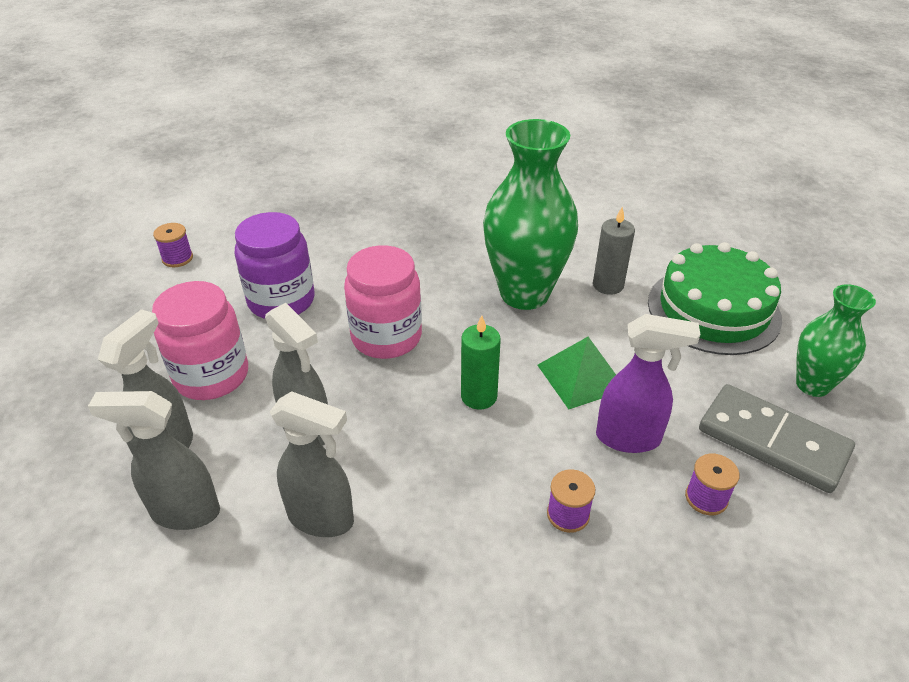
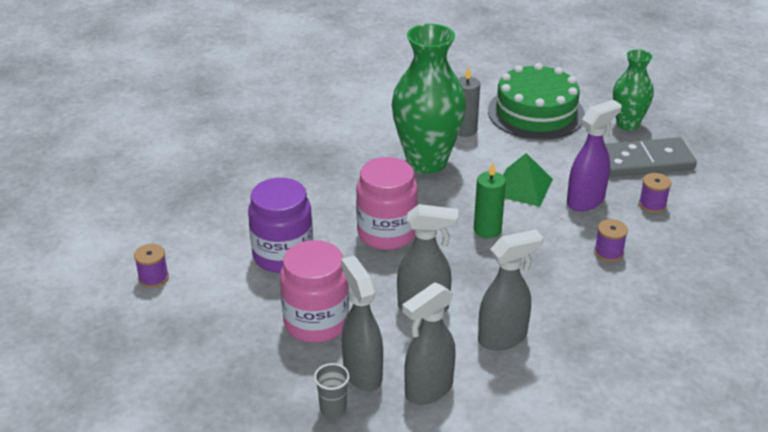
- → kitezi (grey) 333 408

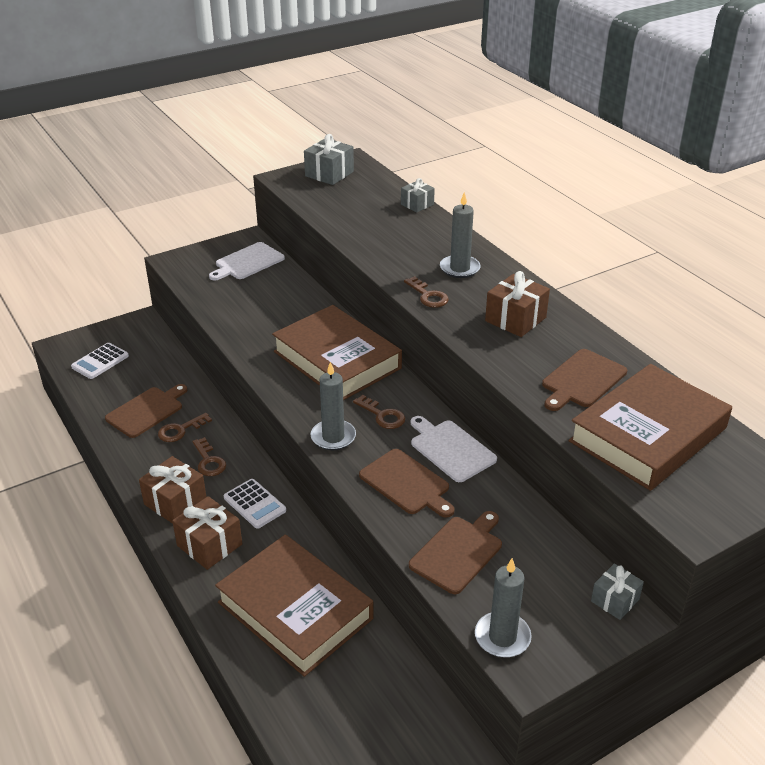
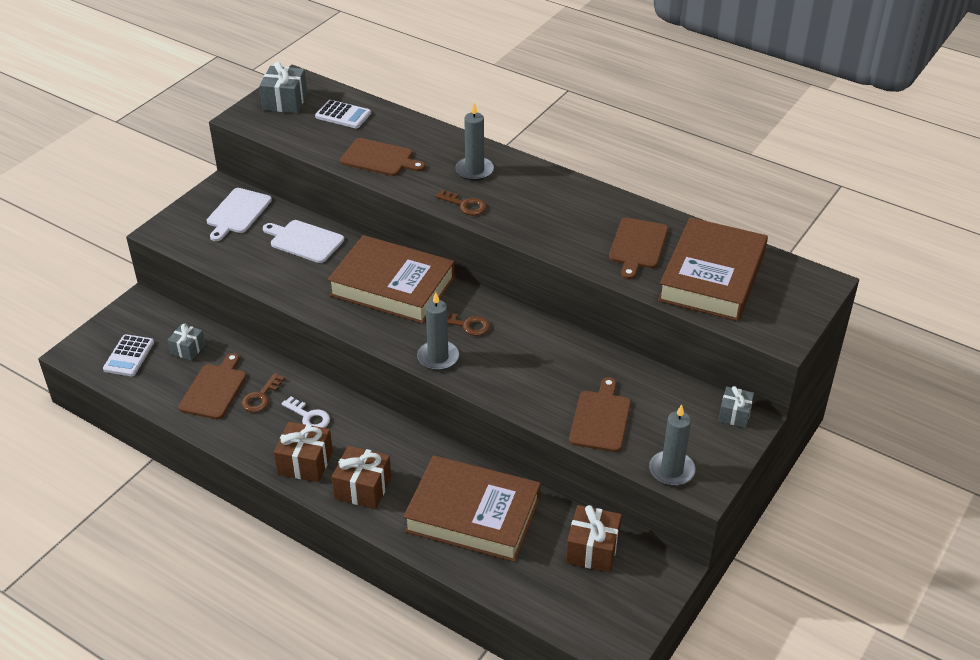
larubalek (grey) 417 204 → larubalek (grey) 188 349, move
larubalek (brown) 515 319 → larubalek (brown) 592 549, move
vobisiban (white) 450 449 → vobisiban (white) 304 241, move
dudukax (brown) 209 461 → dudukax (white) 309 416
vobisiban (brown) 406 483 → vobisiban (brown) 379 158, move
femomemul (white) 254 504 → femomemul (white) 343 115, move

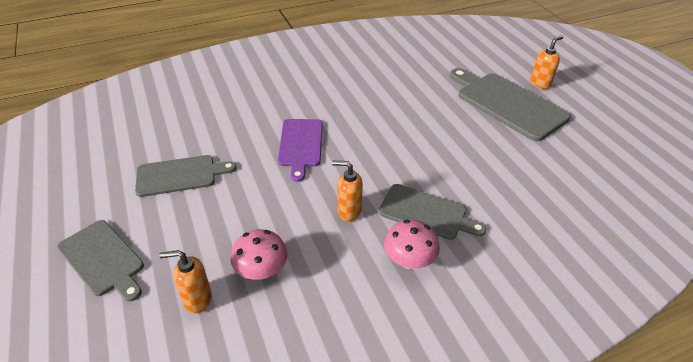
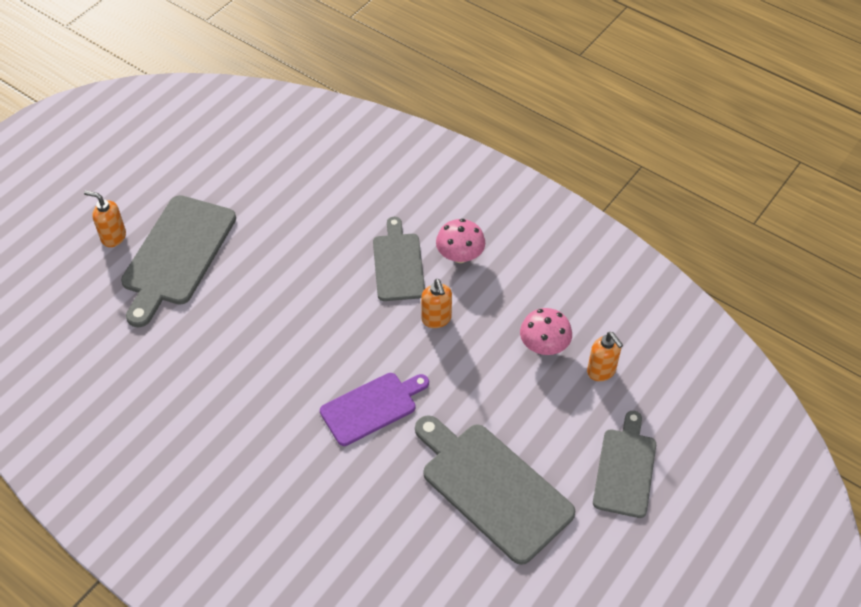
vobisiban (grey) 180 175 → vobisiban (grey) 492 488, x1.56

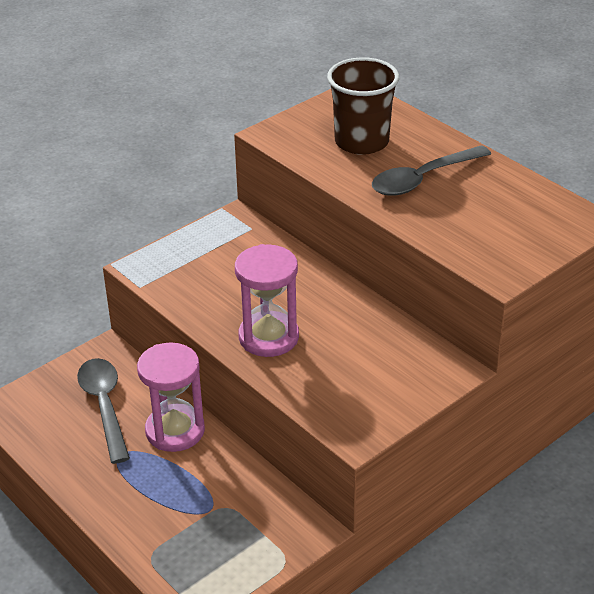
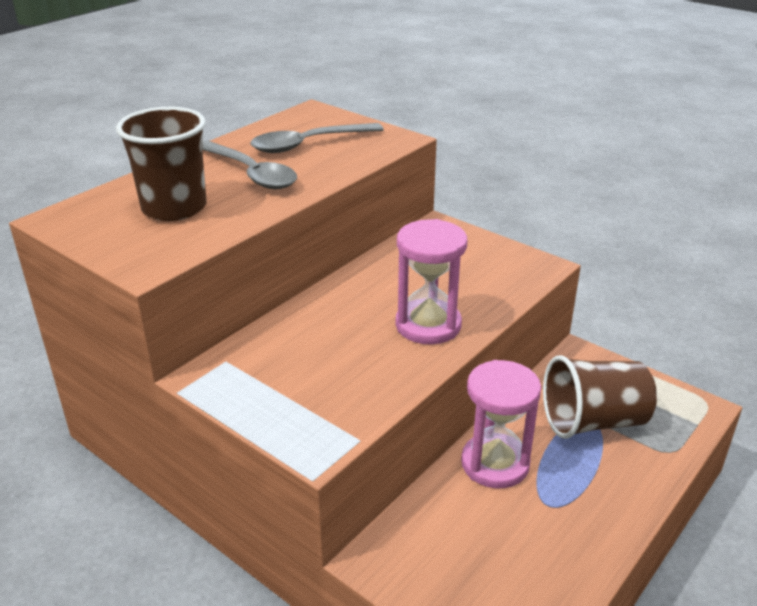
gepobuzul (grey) 104 406 → gepobuzul (grey) 308 144, move
- → kitezi (brown) 593 422

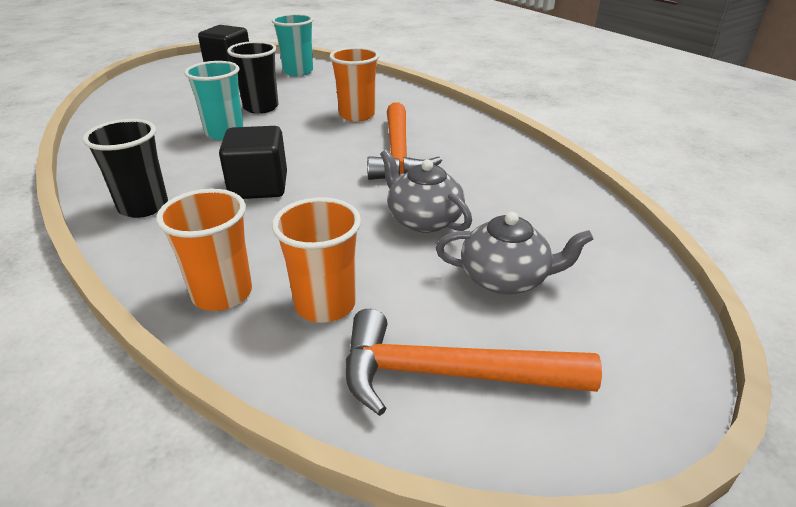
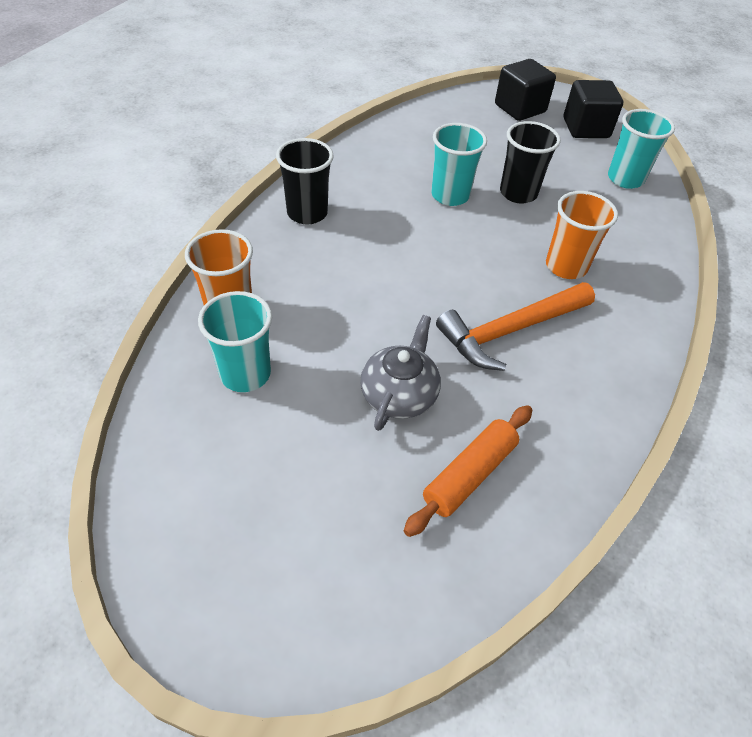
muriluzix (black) 259 186 → muriluzix (black) 520 108, move
kitezi (orange) 325 304 → kitezi (turquoise) 245 374
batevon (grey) 505 278 → -
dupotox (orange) 448 374 → -
- → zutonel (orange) 469 474

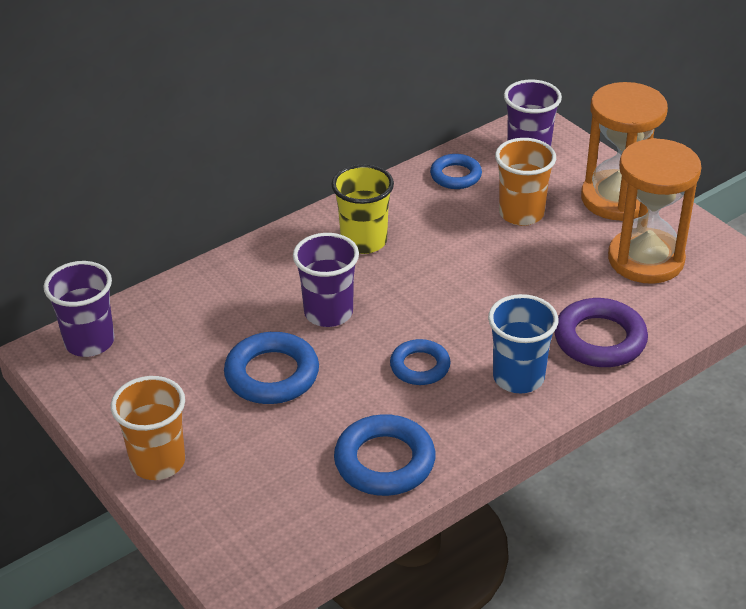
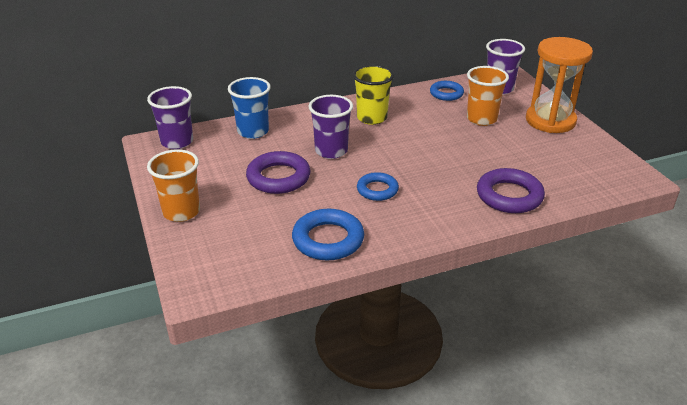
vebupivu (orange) 645 259 → -
kitezi (blue) 518 377 → kitezi (blue) 253 131, move
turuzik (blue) 272 374 → turuzik (purple) 278 177

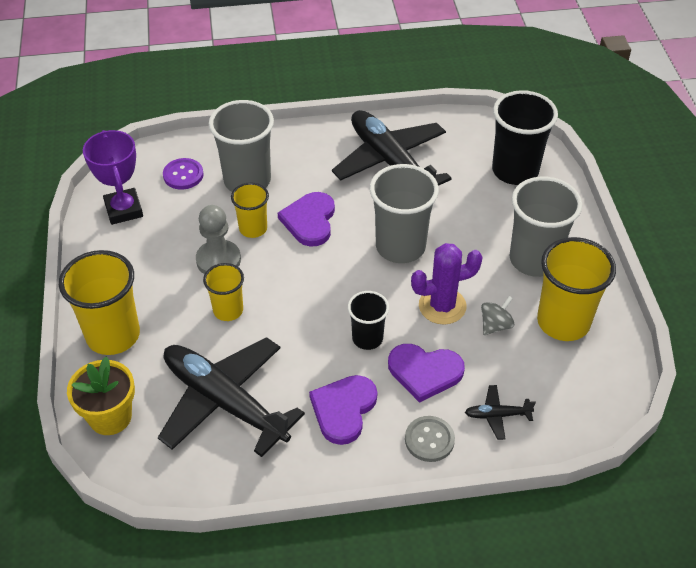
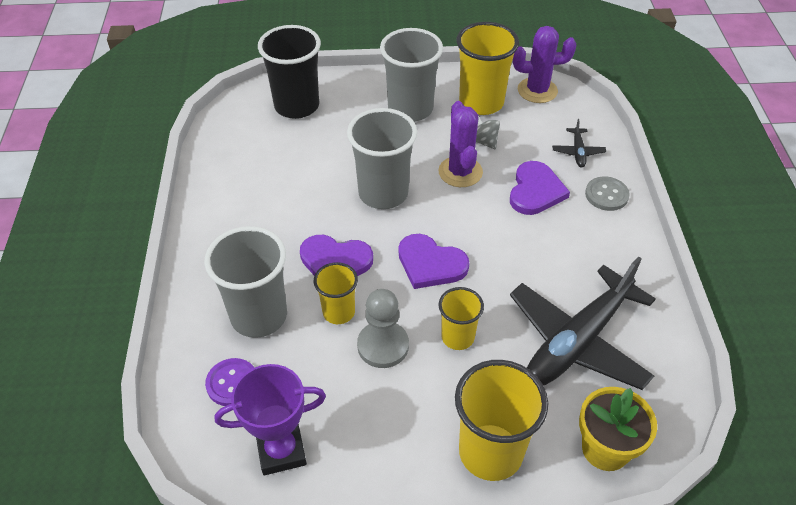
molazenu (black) 390 162 → -
kitezi (black) 367 338 → -
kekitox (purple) 343 409 → kekitox (purple) 430 264, move
- → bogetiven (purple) 537 90

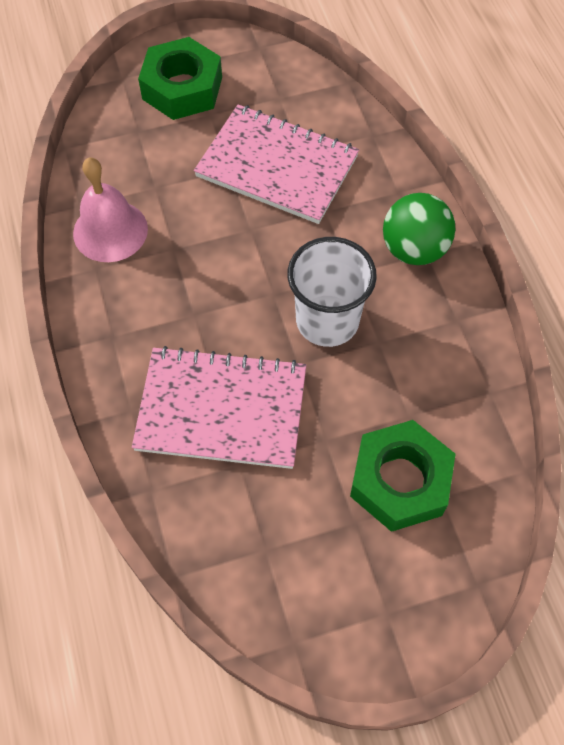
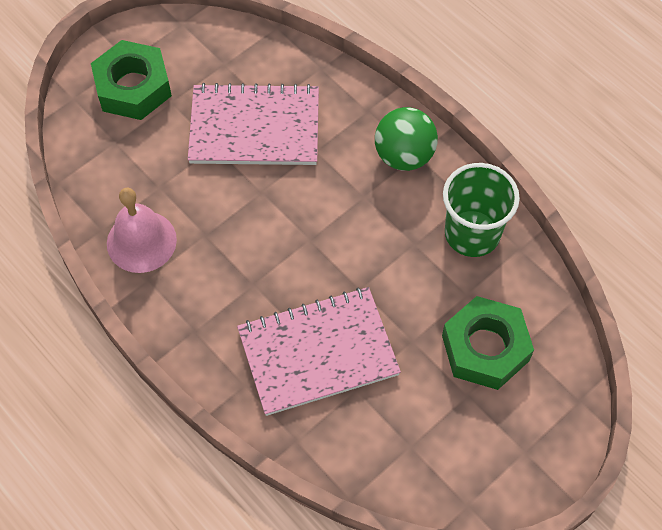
kitezi (white) 327 321 → -
- → kitezi (green) 472 233

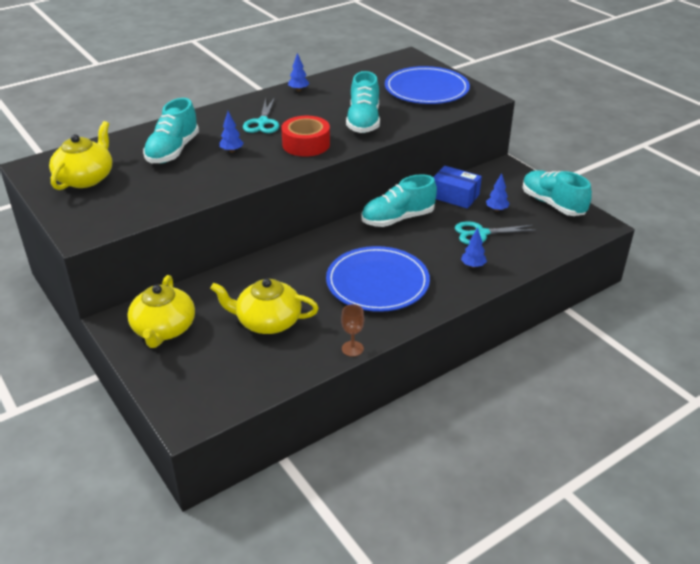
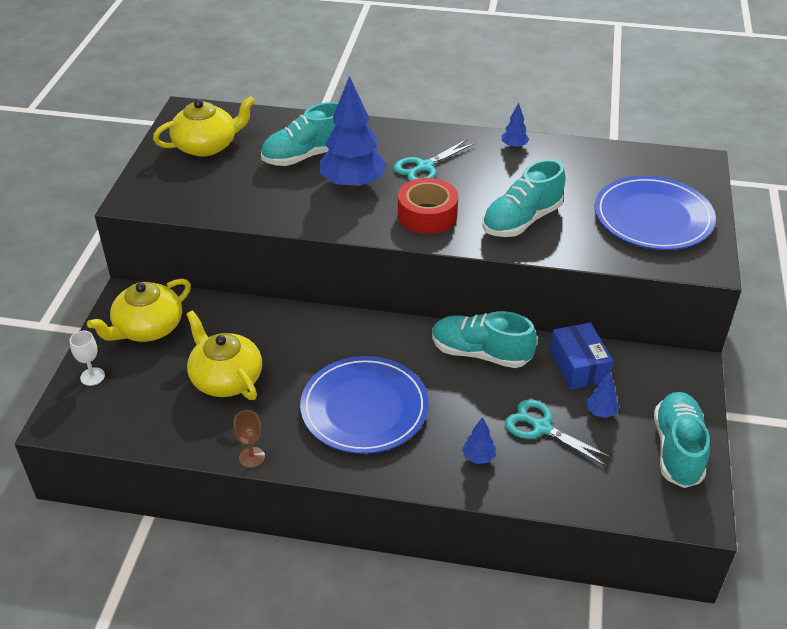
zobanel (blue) 232 151 → zobanel (blue) 353 184, x2.30
- → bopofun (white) 92 376

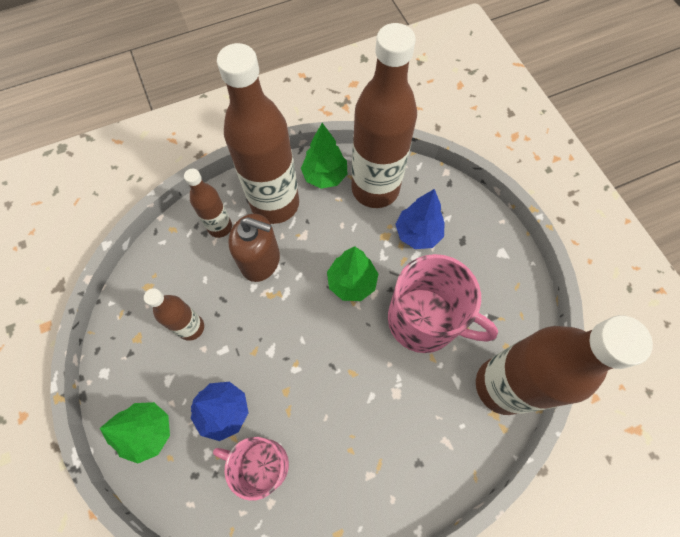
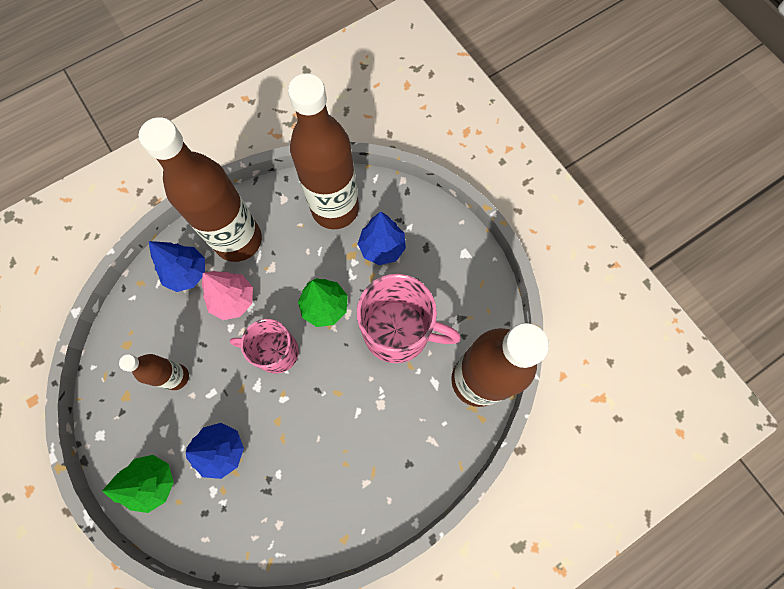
zobanel (green) 325 176 → -
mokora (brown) 220 227 → zobanel (blue) 187 273
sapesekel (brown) 260 261 → zobanel (pink) 233 300
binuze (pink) 262 464 → binuze (pink) 275 352, move

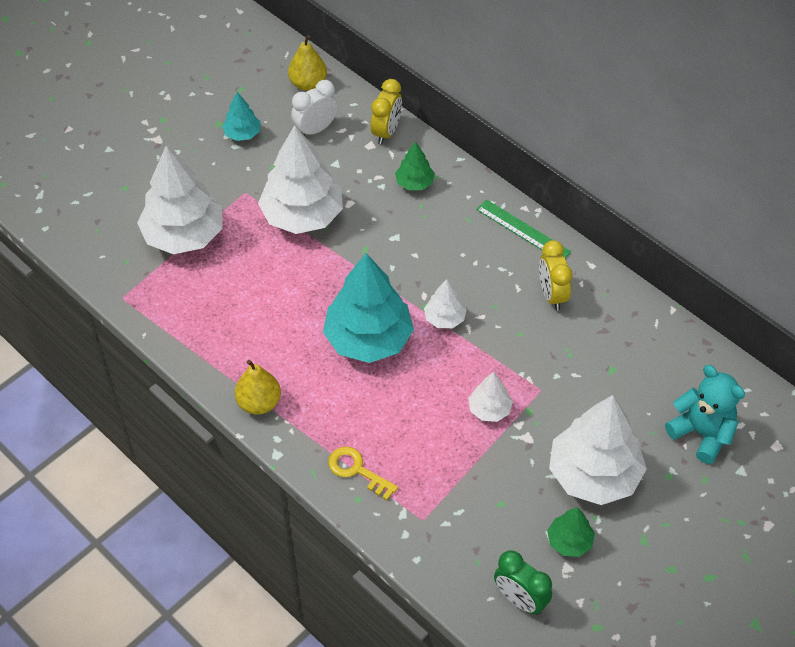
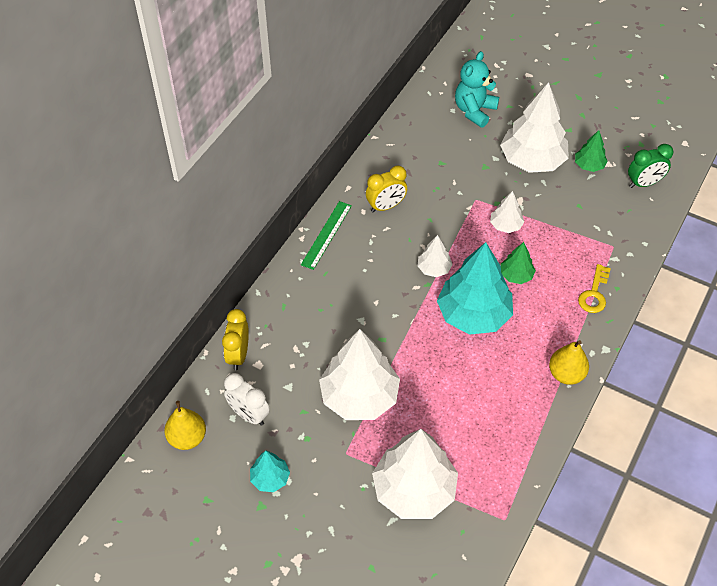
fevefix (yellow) 386 132 → fevefix (yellow) 238 355, 90 degrees counterclockwise
zobanel (green) 414 183 → zobanel (green) 516 275, move
fevefix (green) 520 599 → fevefix (green) 644 183, 45 degrees clockwise

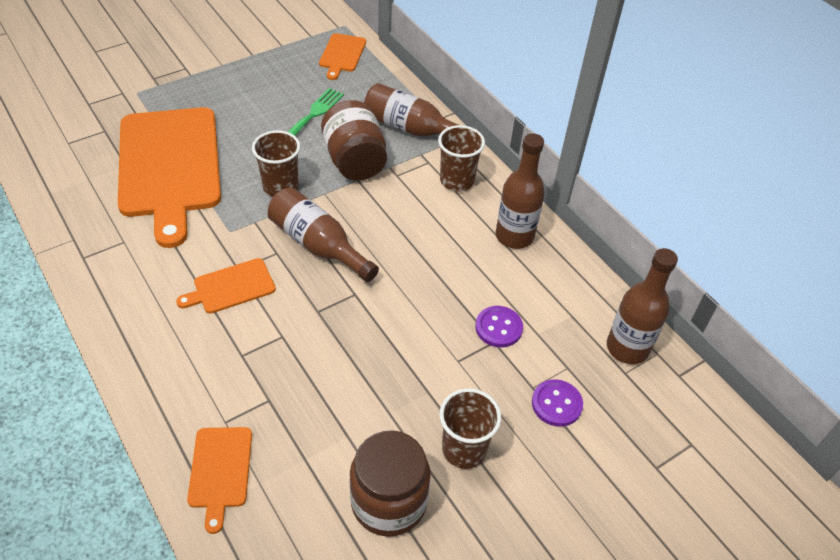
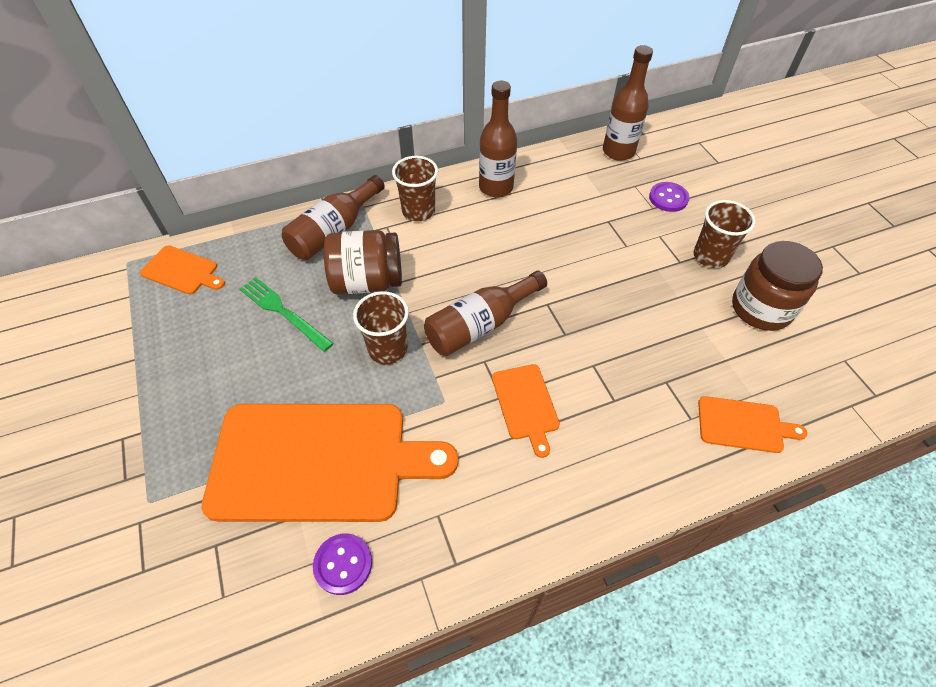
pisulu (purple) 498 328 → pisulu (purple) 343 564, move

